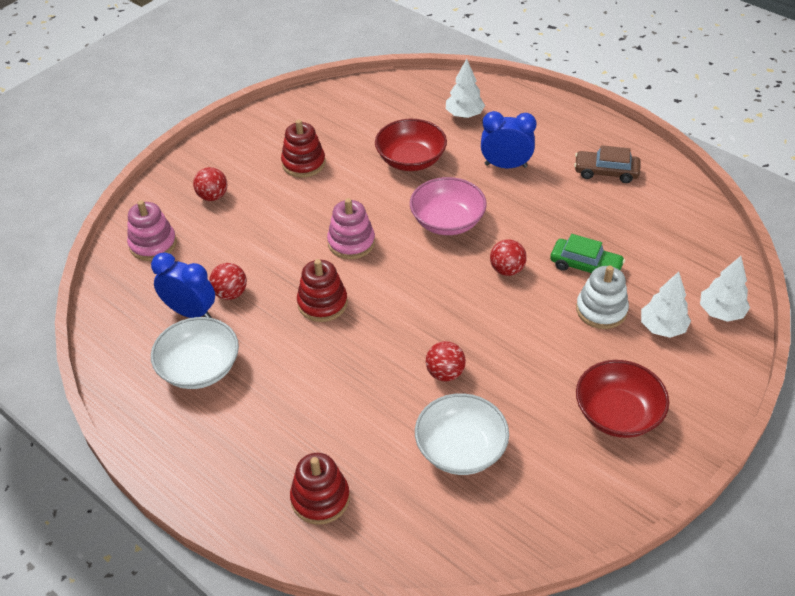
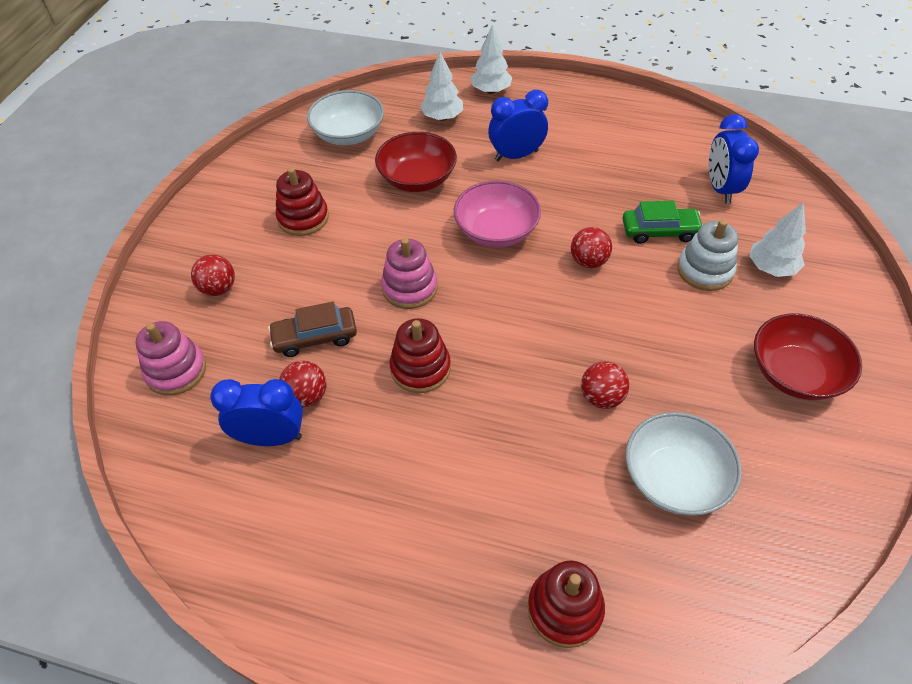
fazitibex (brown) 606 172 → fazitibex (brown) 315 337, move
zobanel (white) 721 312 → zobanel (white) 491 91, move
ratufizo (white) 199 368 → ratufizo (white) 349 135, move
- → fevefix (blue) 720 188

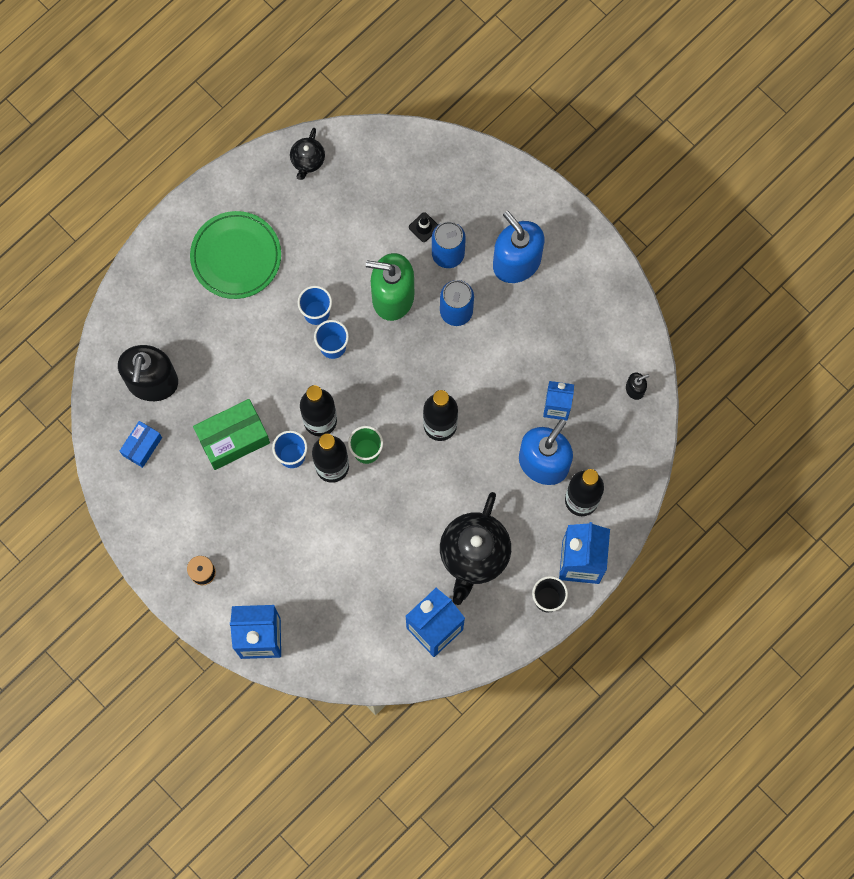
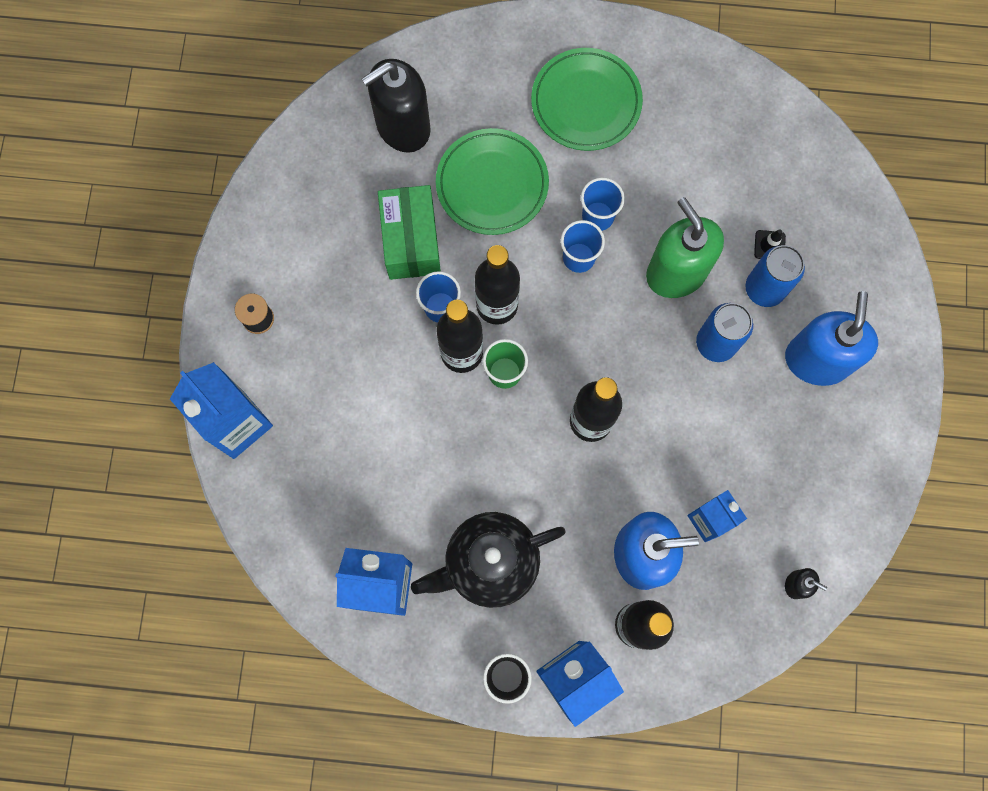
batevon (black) 307 160 → -
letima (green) 233 438 → letima (green) 411 241, 60 degrees clockwise
letima (blue) 142 446 → -
- → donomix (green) 492 184

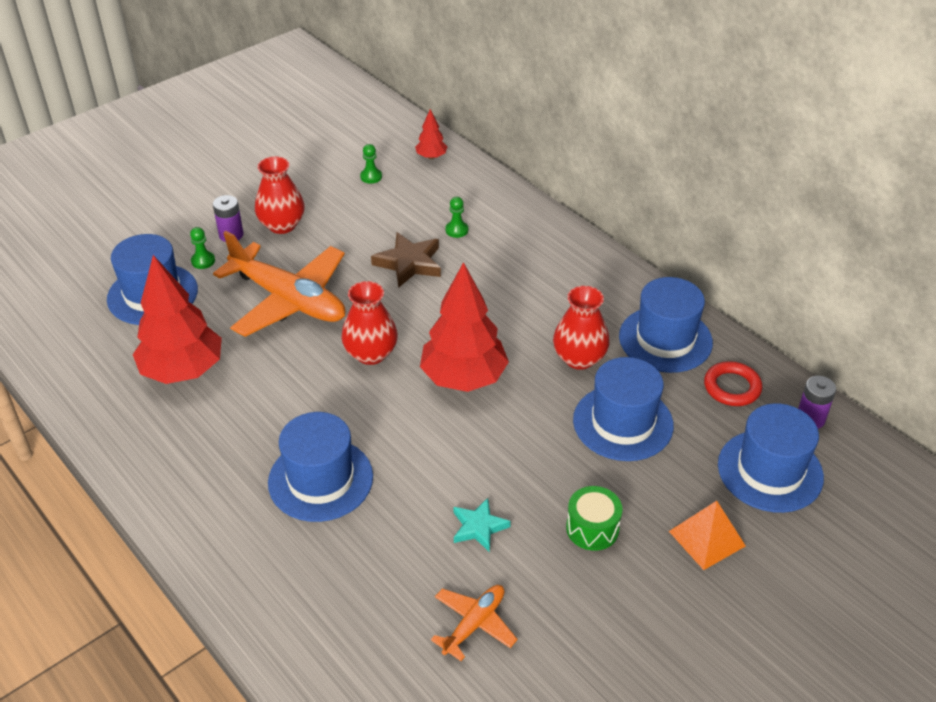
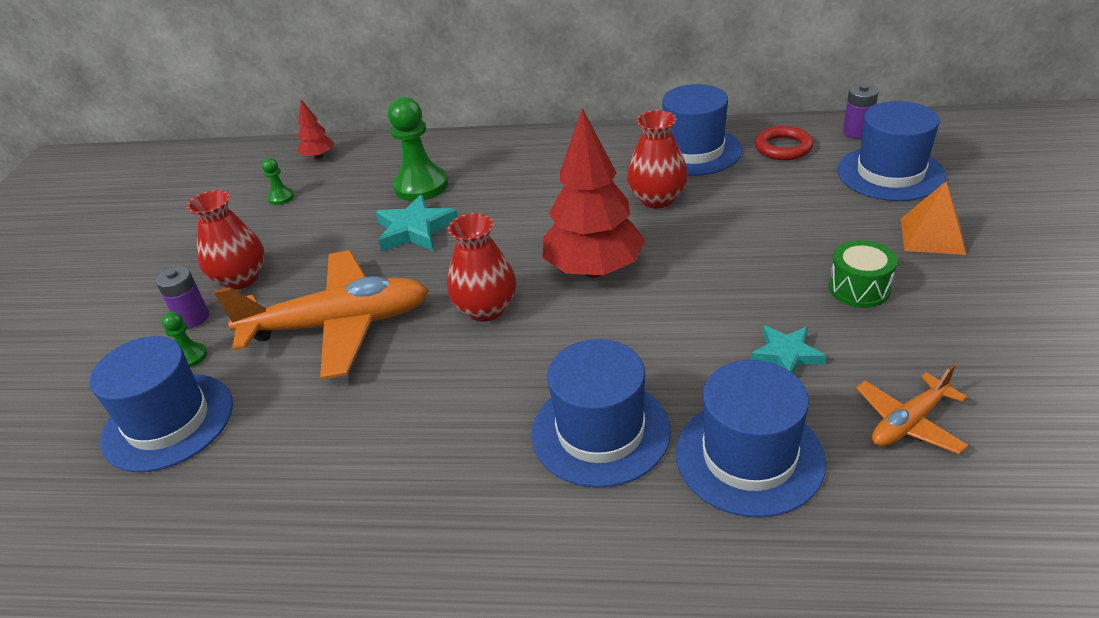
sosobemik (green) 456 230 → sosobemik (green) 421 186, x2.10
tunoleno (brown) 409 263 → tunoleno (turquoise) 415 230
zobanel (red) 183 370 → -
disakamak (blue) 623 423 → disakamak (blue) 749 457, move
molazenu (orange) 474 624 → molazenu (orange) 908 422, 120 degrees counterclockwise

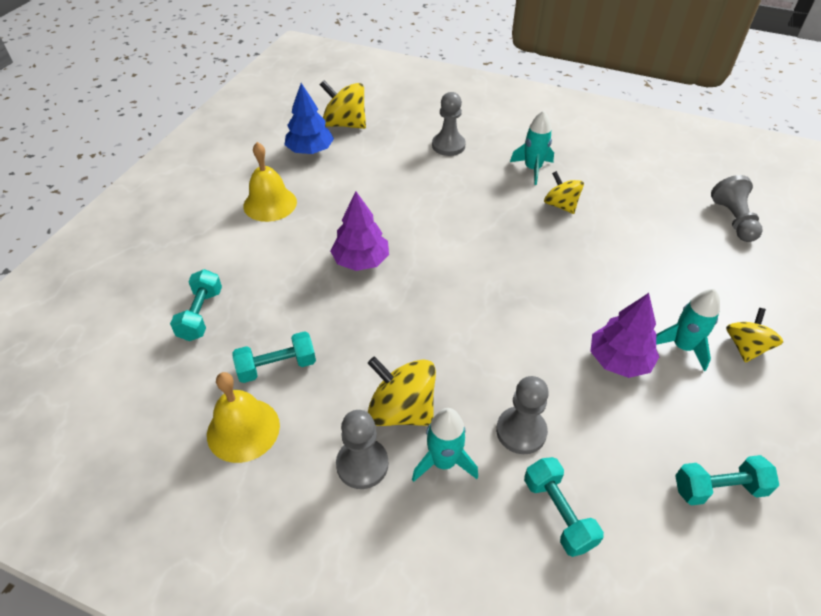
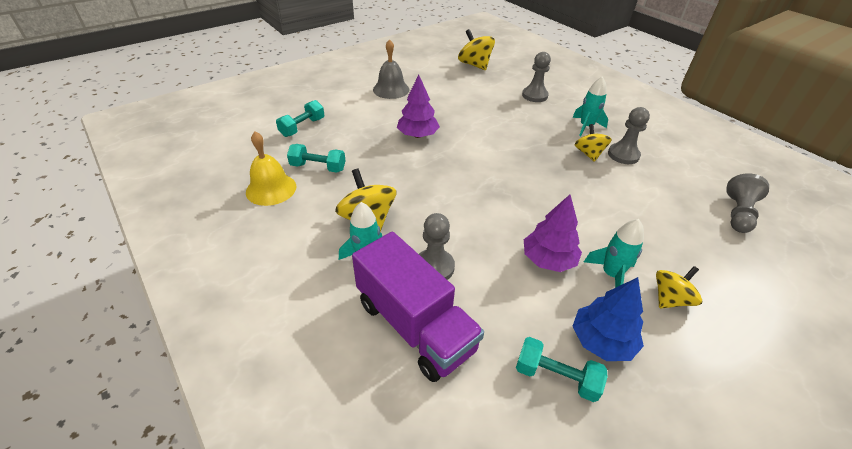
zobanel (blue) 310 151 → zobanel (blue) 601 341, move
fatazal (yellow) 270 204 → fatazal (grey) 391 89
sosobemik (grey) 362 464 → sosobemik (grey) 623 155, move
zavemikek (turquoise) 558 513 → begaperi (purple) 415 325

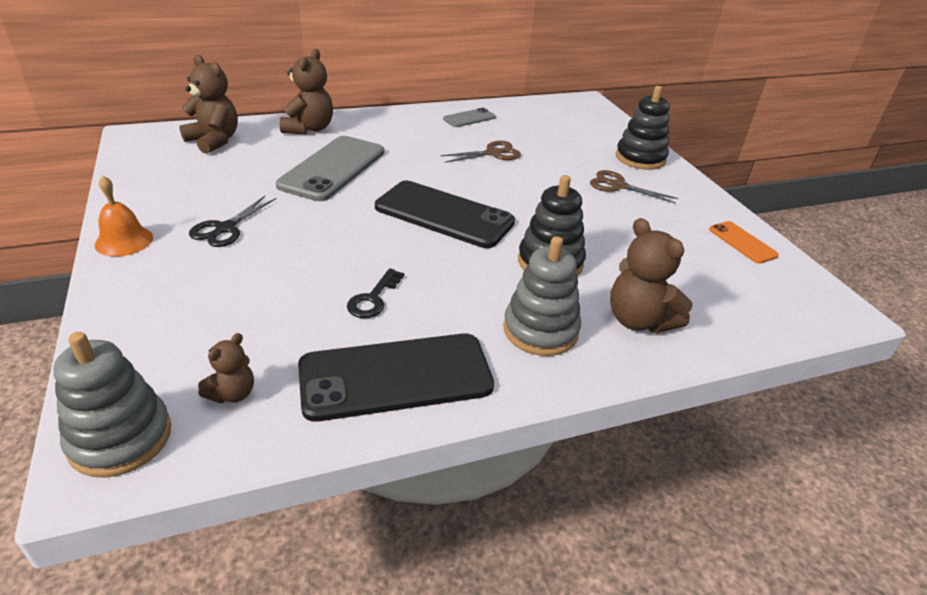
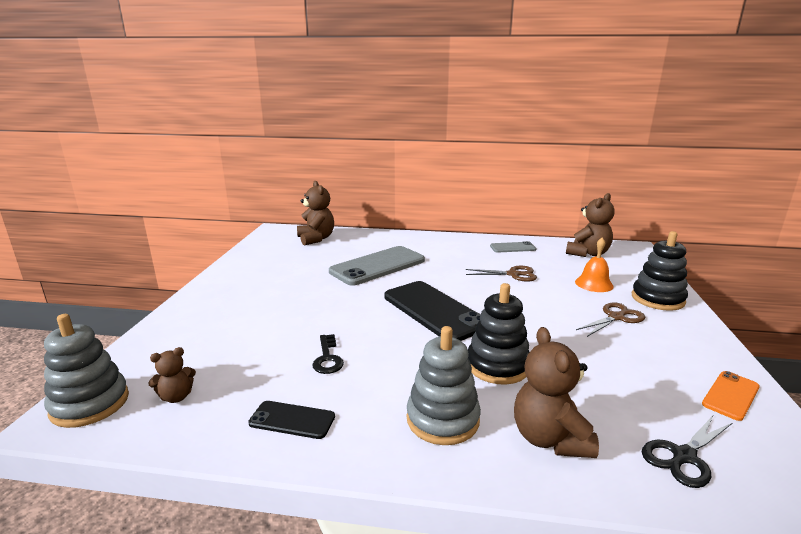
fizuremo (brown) 309 129 → fizuremo (brown) 588 253, move
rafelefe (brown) 618 186 → rafelefe (brown) 616 317, 90 degrees clockwise
fatazal (orange) 124 241 → fatazal (orange) 594 284, move
rafelefe (black) 225 228 → rafelefe (black) 683 456, move
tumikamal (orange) 742 242 → tumikamal (orange) 731 395, 45 degrees clockwise
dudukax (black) 373 298 → dudukax (black) 327 358, 60 degrees counterclockwise
tumikamal (black) 395 376 → tumikamal (black) 292 420, x0.50

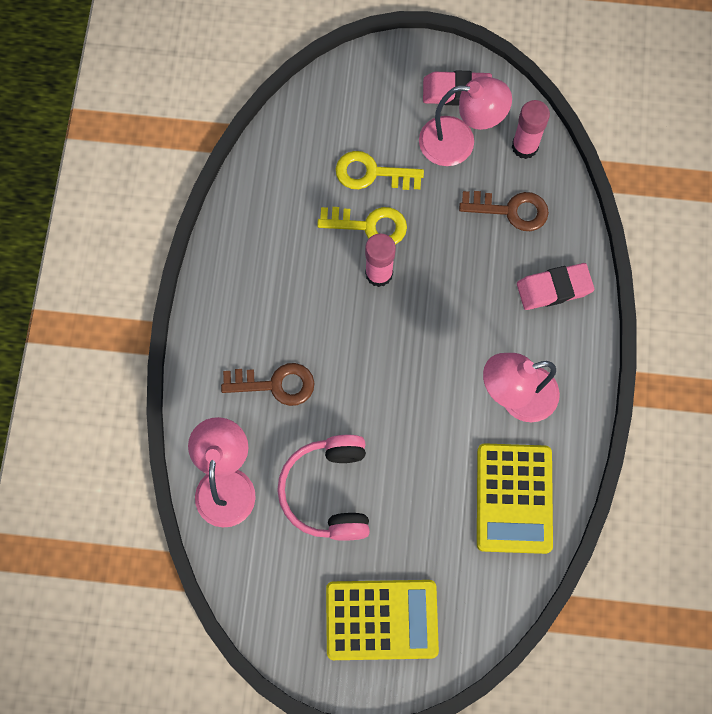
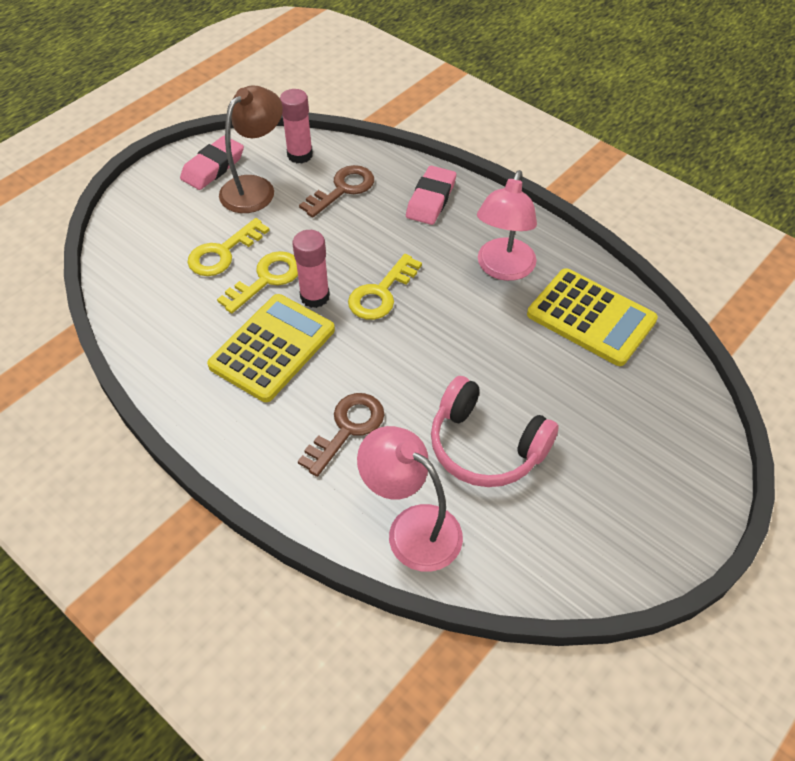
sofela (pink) 459 141 → sofela (brown) 255 188
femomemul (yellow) 381 620 → femomemul (yellow) 272 348, move
- → dudukax (yellow) 381 293

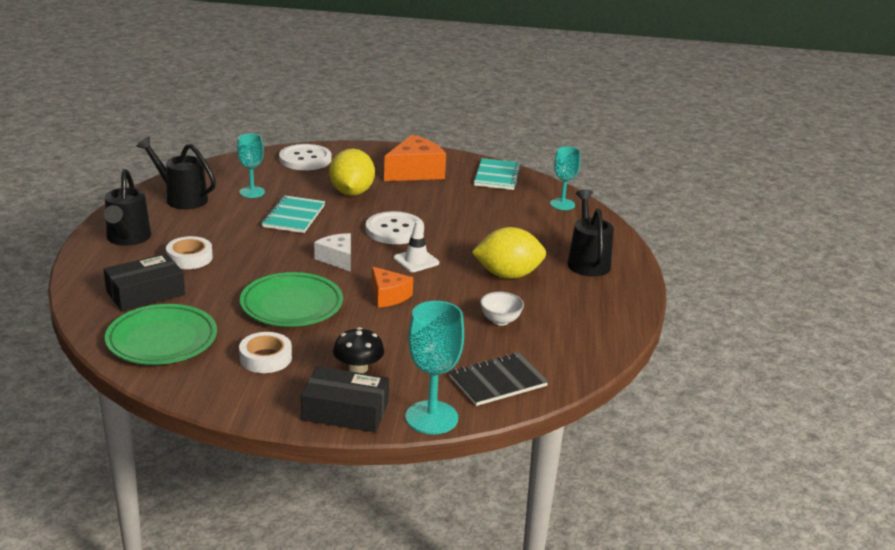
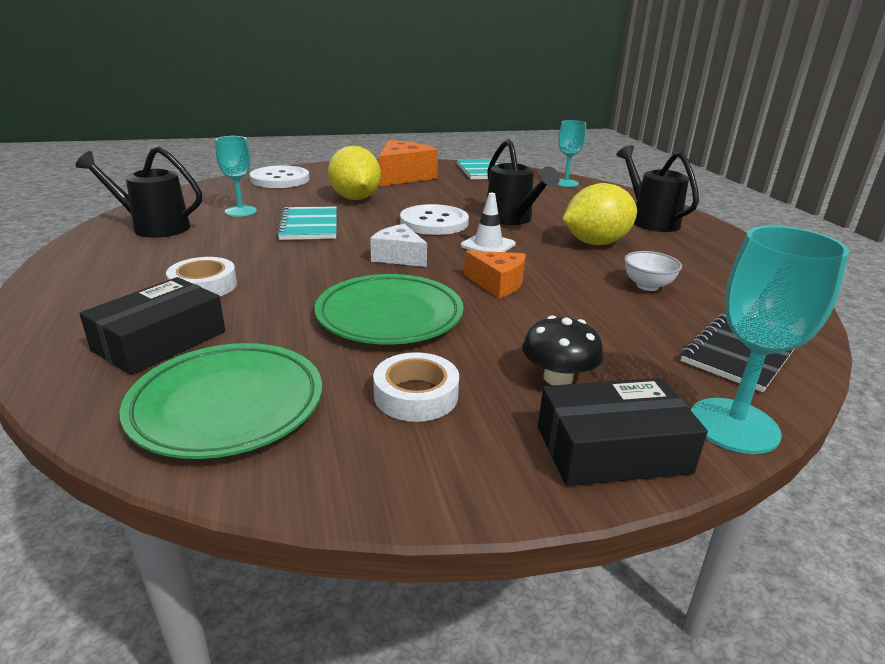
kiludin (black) 127 239 → kiludin (black) 512 219, move

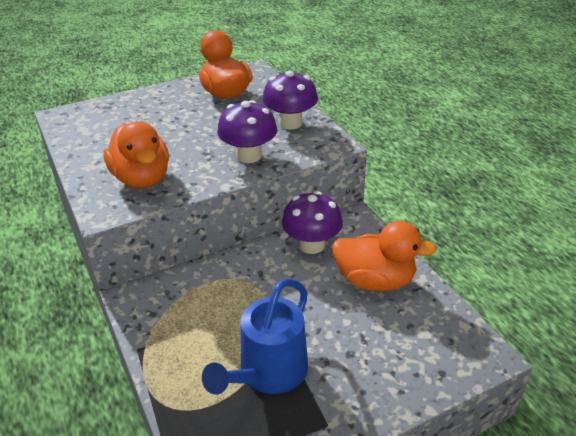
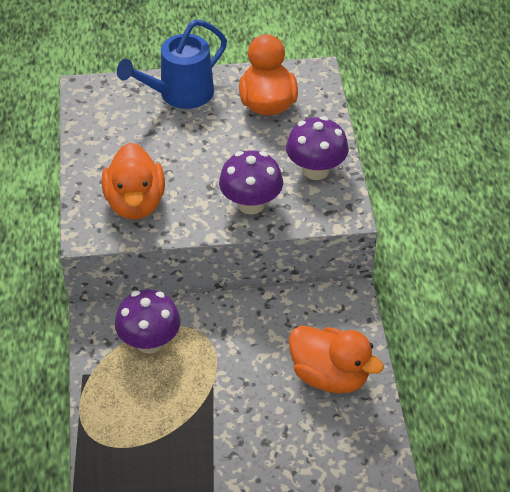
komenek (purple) 312 245 → komenek (purple) 149 342, move
kiludin (blue) 268 374 → kiludin (blue) 179 94, move

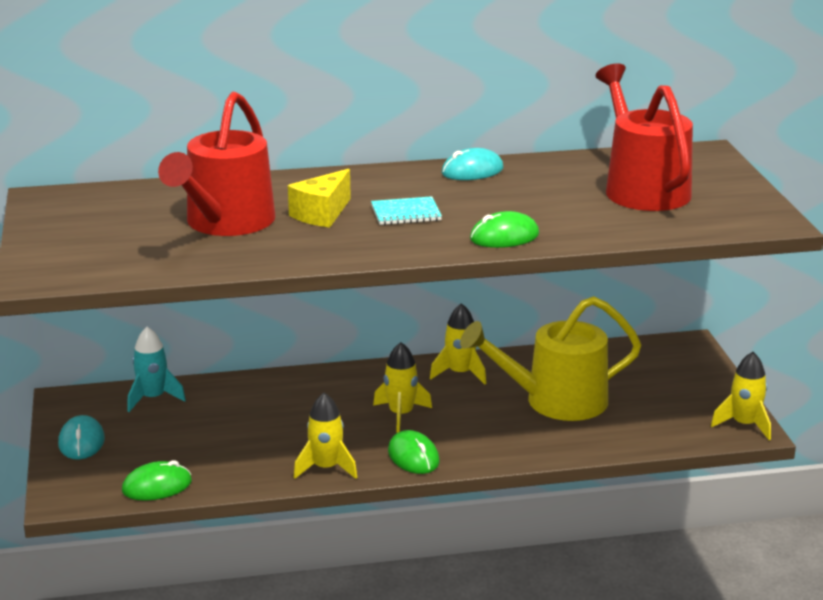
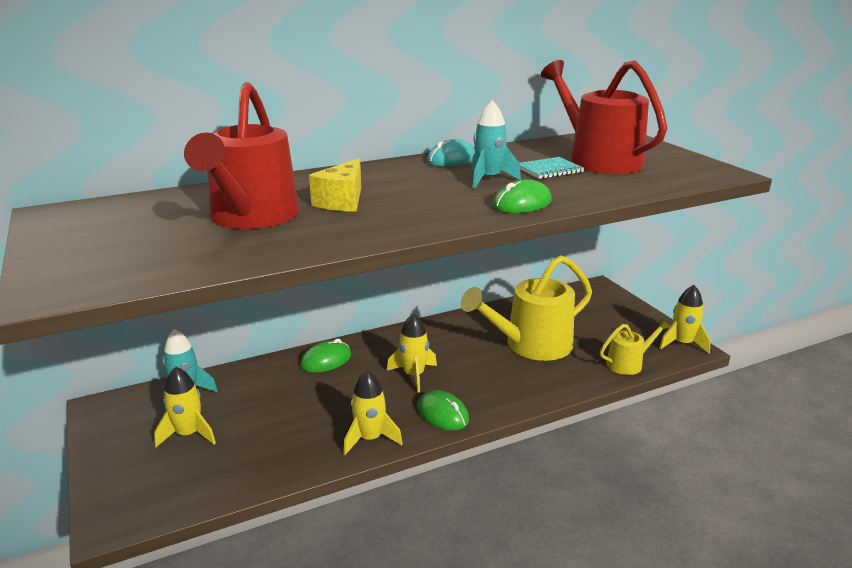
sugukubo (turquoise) 406 213 → sugukubo (turquoise) 549 170, move
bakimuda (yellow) 460 373 → bakimuda (yellow) 188 434, move
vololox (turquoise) 81 442 → -
vololox (green) 157 486 → vololox (green) 326 360, move
- → bakimuda (turquoise) 488 179
- → kiludin (yellow) 628 363

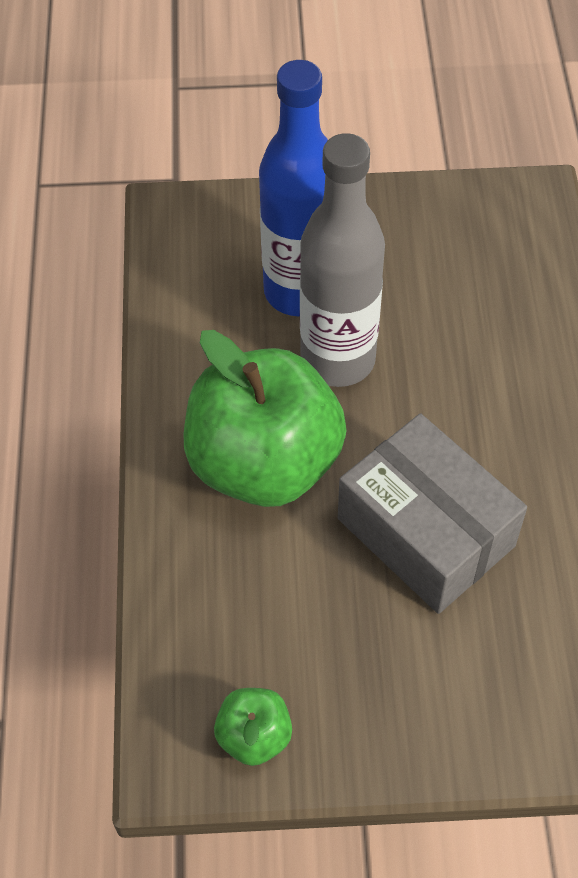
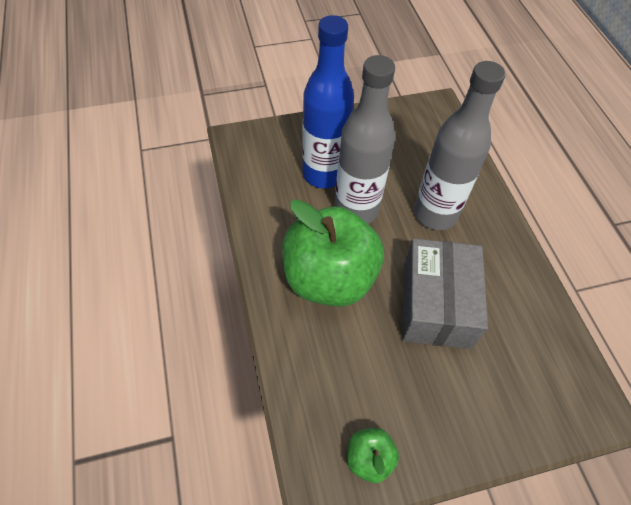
letima (grey) 425 532 → letima (grey) 436 305, 60 degrees clockwise
- → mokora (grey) 435 214

